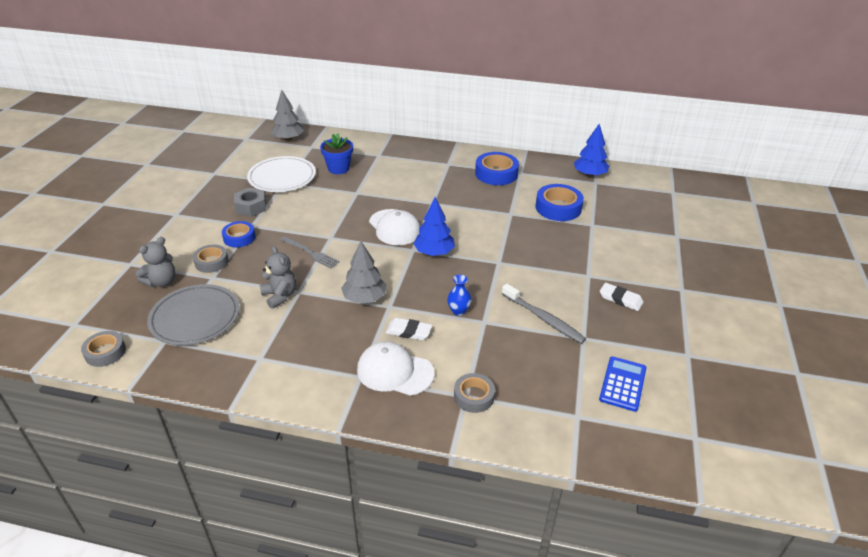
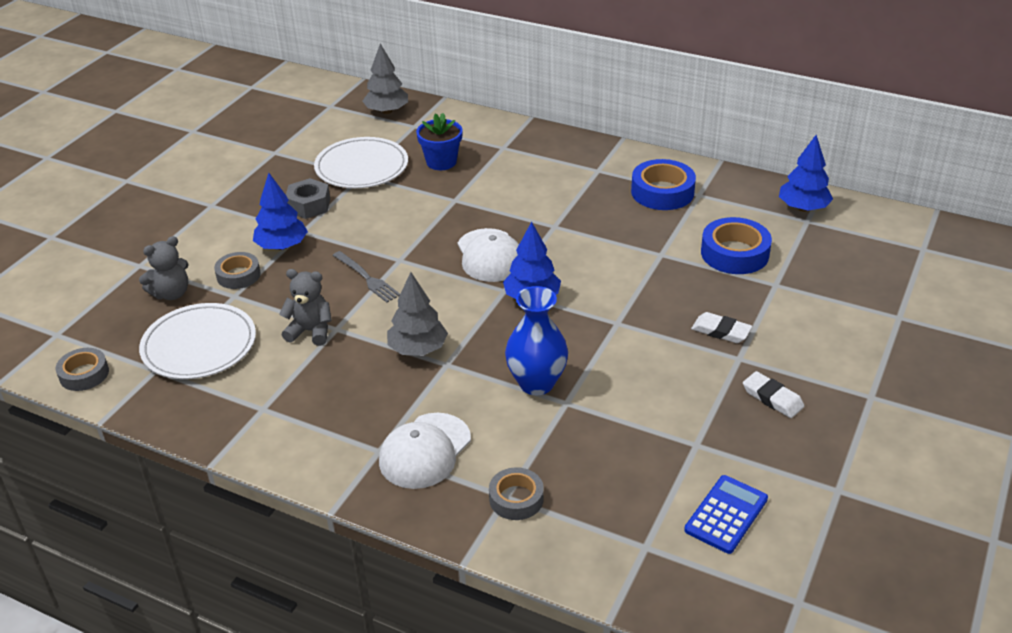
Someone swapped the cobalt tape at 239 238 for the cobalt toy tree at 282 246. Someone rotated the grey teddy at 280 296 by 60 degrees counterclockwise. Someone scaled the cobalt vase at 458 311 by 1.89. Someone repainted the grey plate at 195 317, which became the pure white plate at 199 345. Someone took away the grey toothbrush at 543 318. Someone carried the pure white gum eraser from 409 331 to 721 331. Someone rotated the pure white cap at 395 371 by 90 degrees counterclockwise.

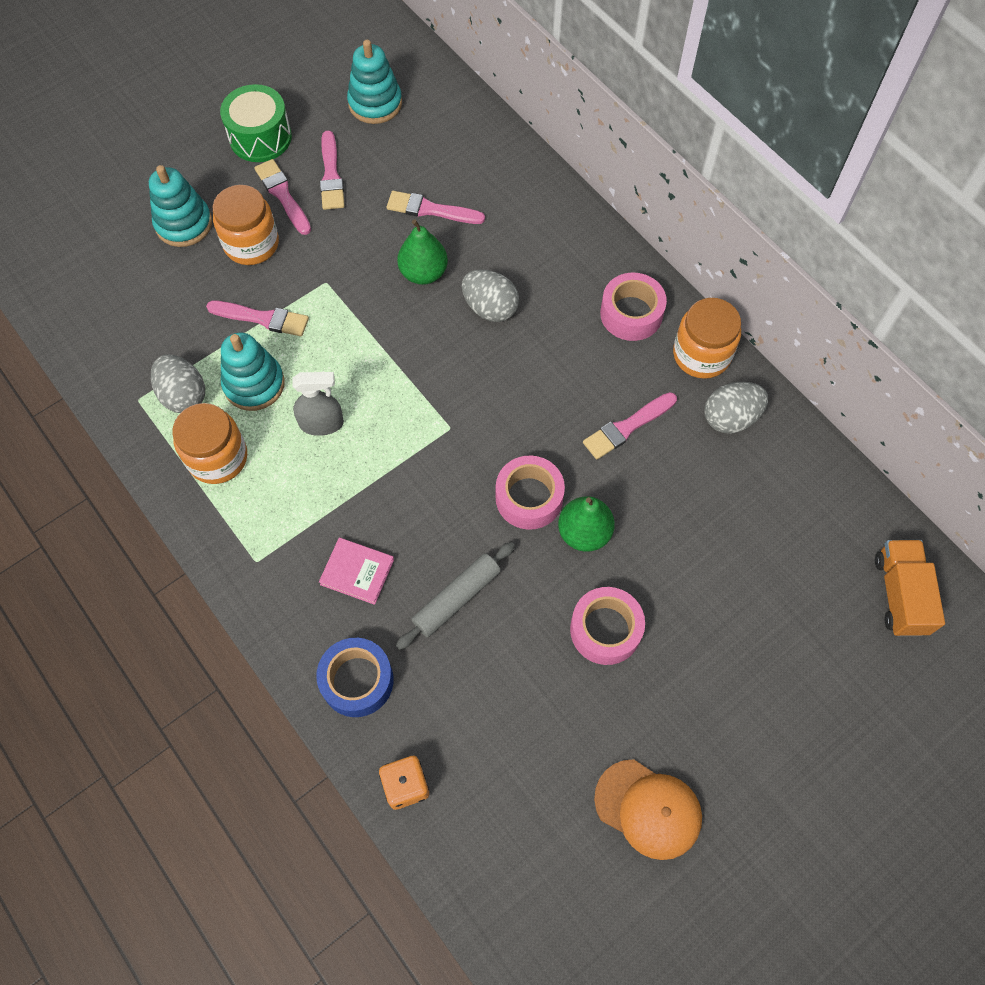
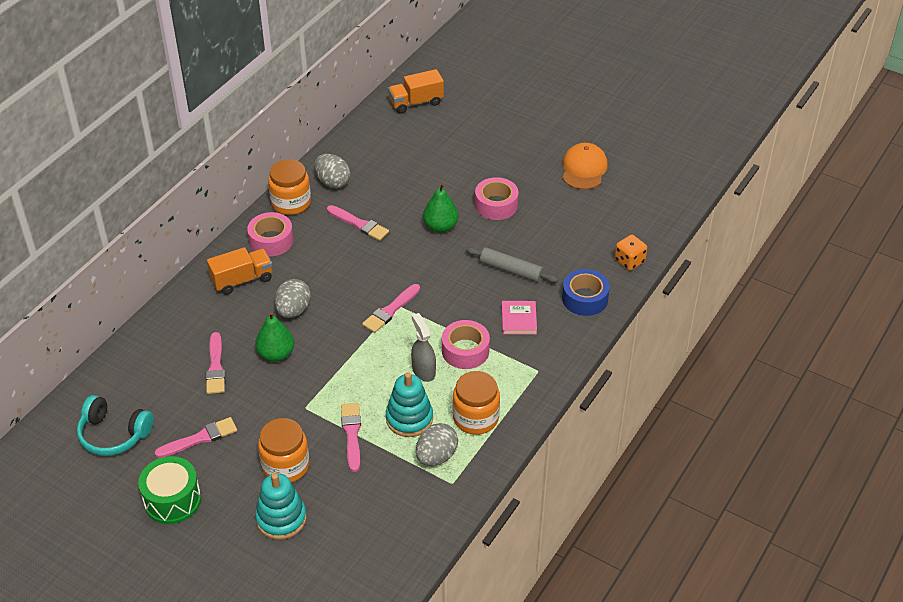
Someone swapped the aqua stacking toy at 375 103 for the aqua over-ear headphones at 114 434. Someone carried the rose-pink paintbrush from 283 195 to 390 310. Someone carried the rose-pink tape from 529 498 to 465 351. Someone put down the bright orange toy truck at 242 280.

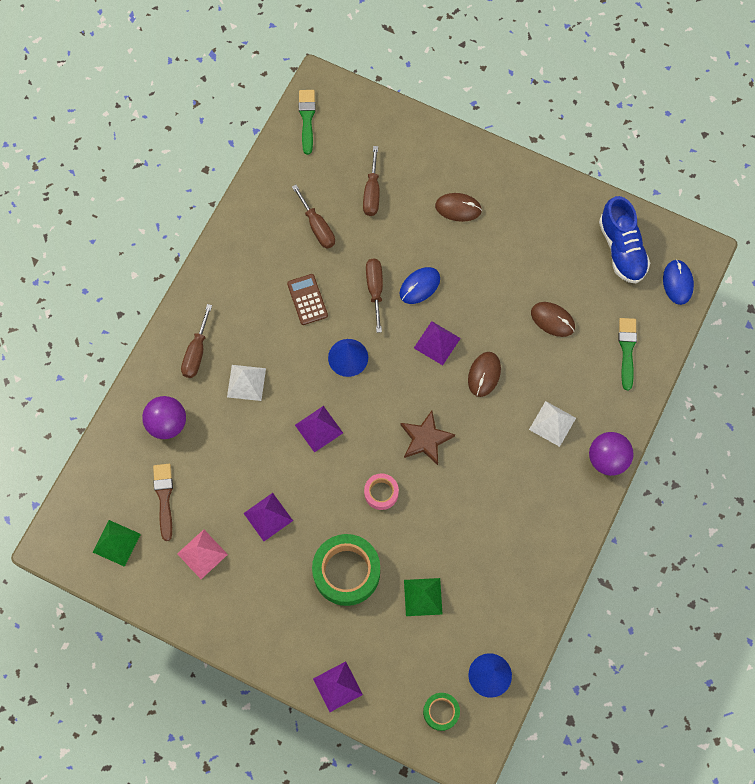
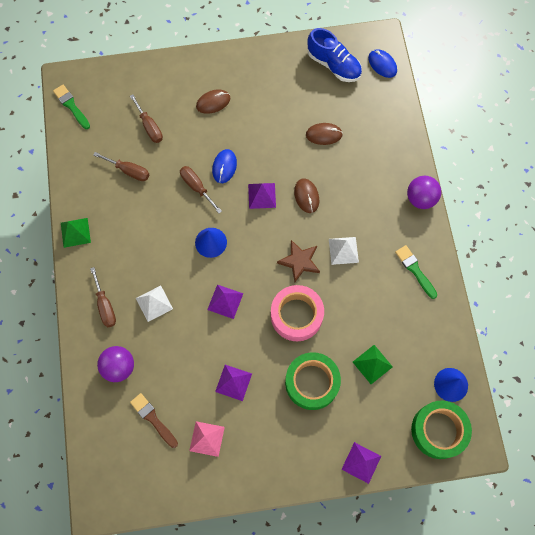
Someone took away the dark brown calculator at 307 299. Someone carried the green paintbrush from 627 350 to 415 270. Someone carried the pure white solid pyramid from 552 423 to 343 250. Someone scaled the rose-pink tape at 381 493 by 1.92. Someone carried the green solid pyramid from 116 543 to 75 232. Someone scaled the green tape at 441 712 by 1.92.

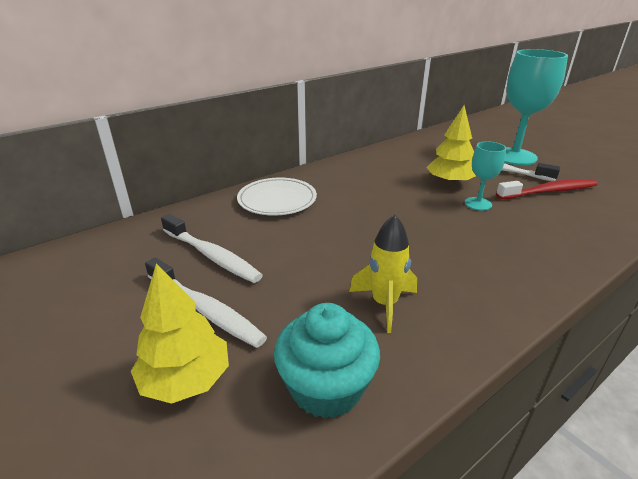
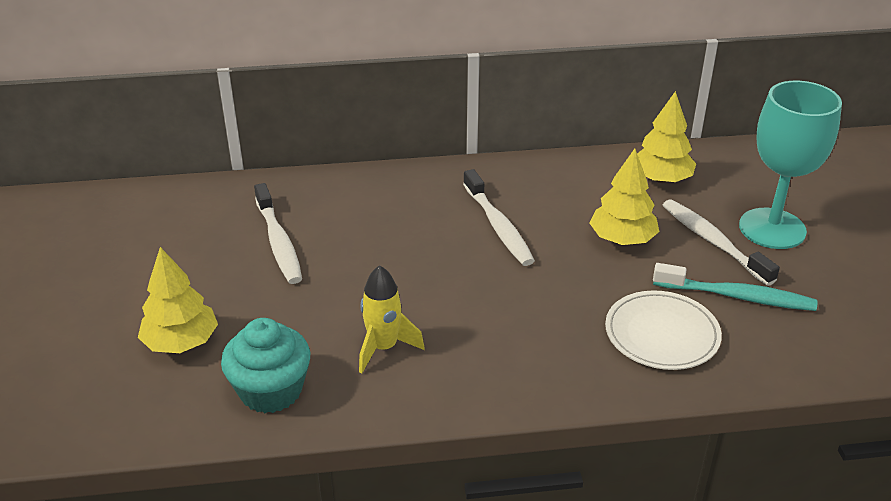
Someone took away the aqua wine glass at 478 204. Someone carried the pure white plate from 277 200 to 661 334. Someone repainted the scarlet toothbrush at 549 191, which became the aqua toothbrush at 737 296. Someone carried the pure white toothbrush from 206 310 to 498 226. Someone put down the yellow toy tree at 661 179.

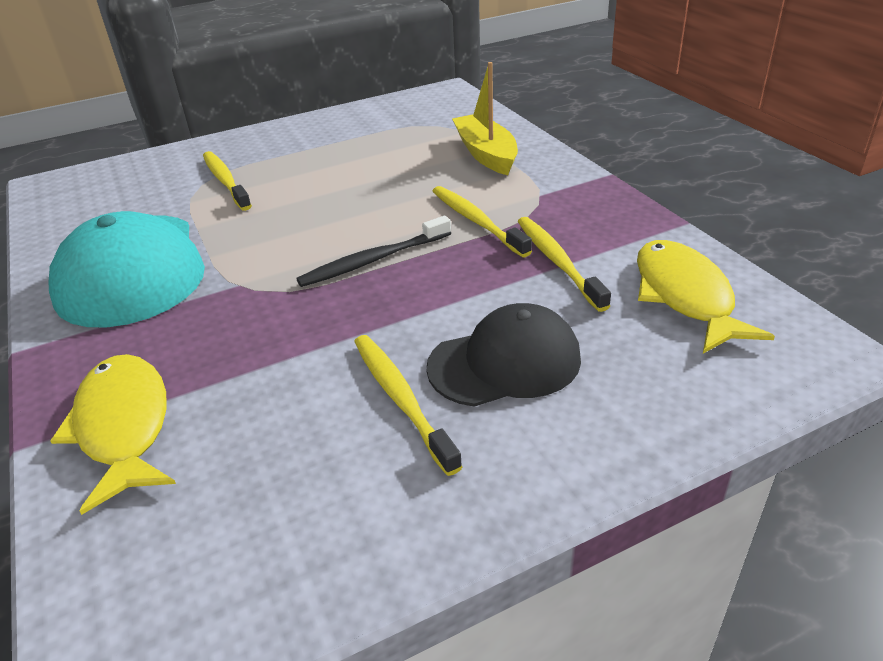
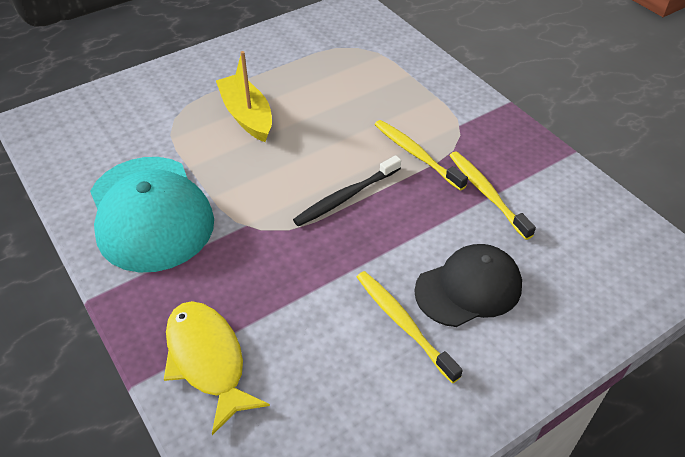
Someone carried the yellow boat from 486 154 to 247 115. Someone took away the yellow toothbrush at 225 181. Someone took away the yellow toy fish at 685 296.

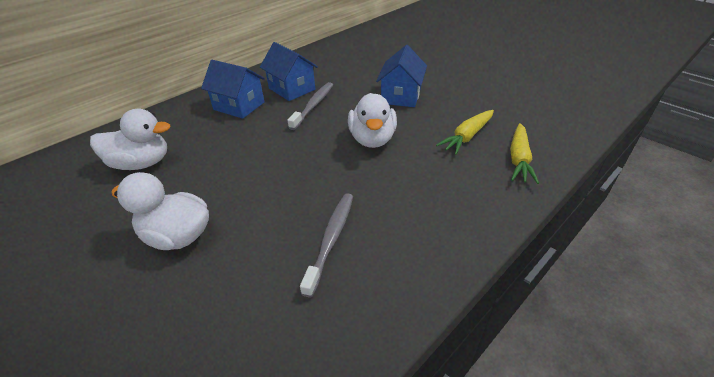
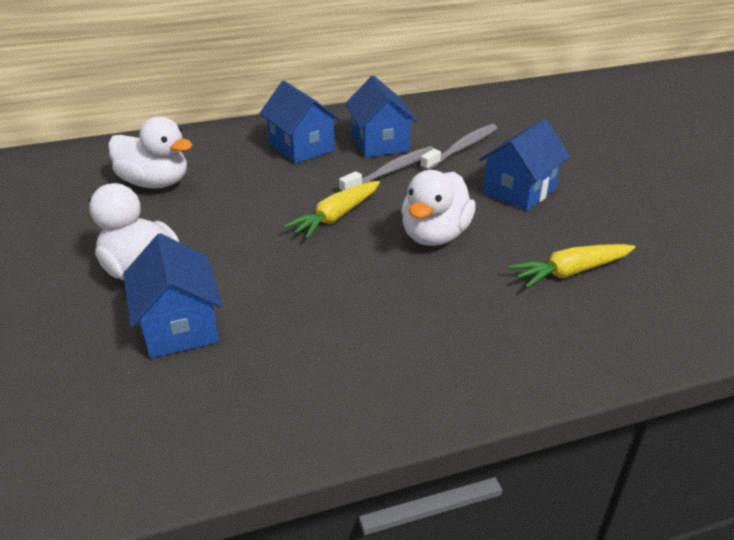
Someone carried the yellow root vegetable from 519 159 to 336 217. Someone carried the grey toothbrush from 331 239 to 461 148. Someone put down the cobalt toy house at 179 326.

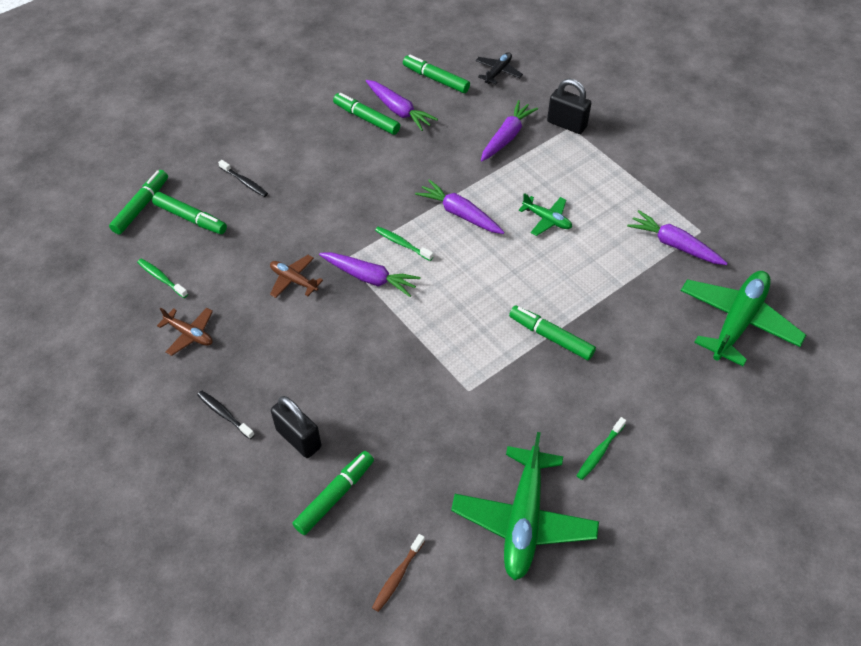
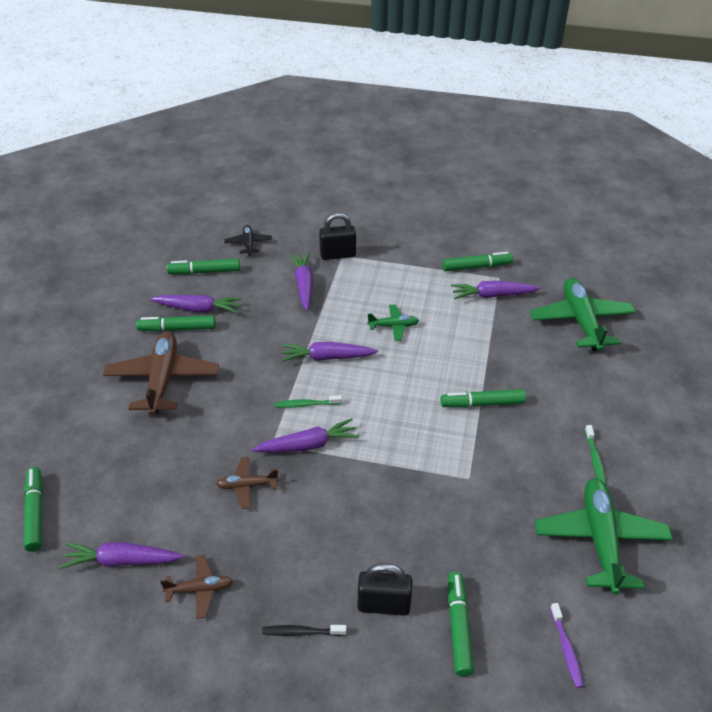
Someone took away the black toothbrush at 244 182. Someone carried the green felt pen from 190 218 to 476 267. Someone swapped the green toothbrush at 161 278 for the violet root vegetable at 122 561. Someone rotated the green toy plane at 523 519 by 150 degrees counterclockwise. Someone repainted the dark brown toothbrush at 397 576, which became the violet toothbrush at 566 649. Someone put down the dark brown toy plane at 163 379.

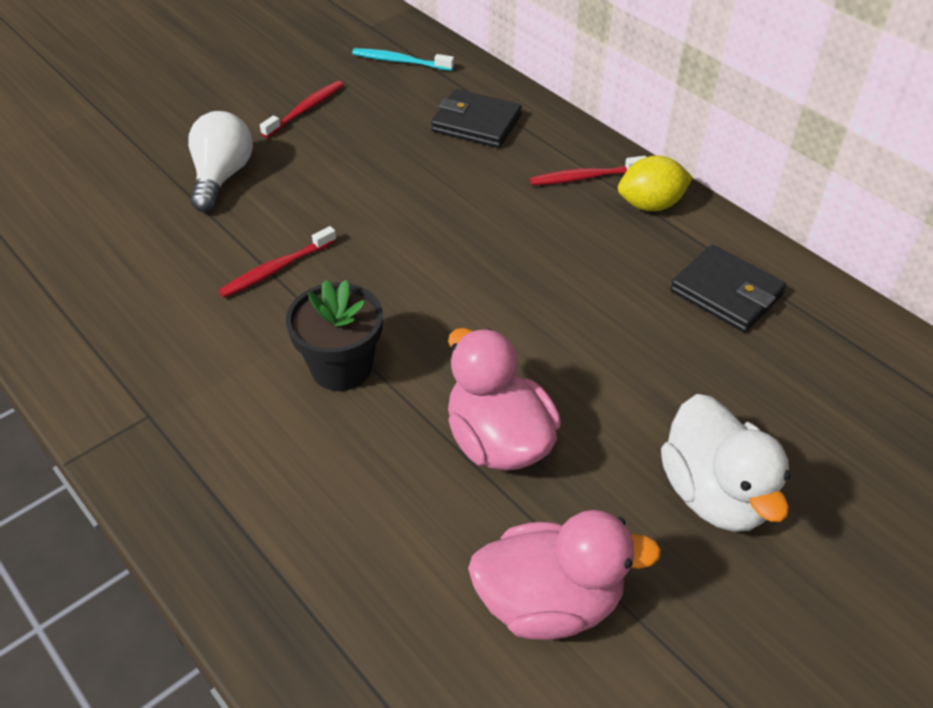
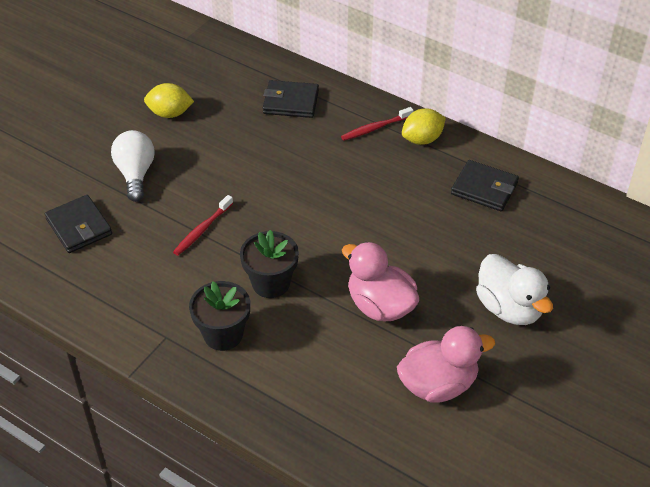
Someone took away the aqua toothbrush at 400 61. Someone swapped the scarlet toothbrush at 305 110 for the yellow citrus fruit at 170 113. Someone put down the black wallet at 79 227. Someone put down the black plant pot at 223 334.

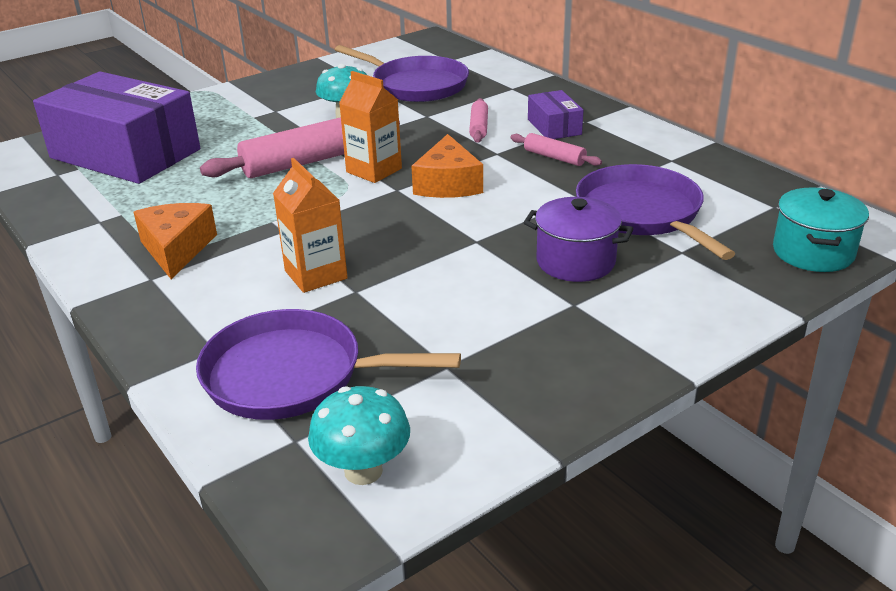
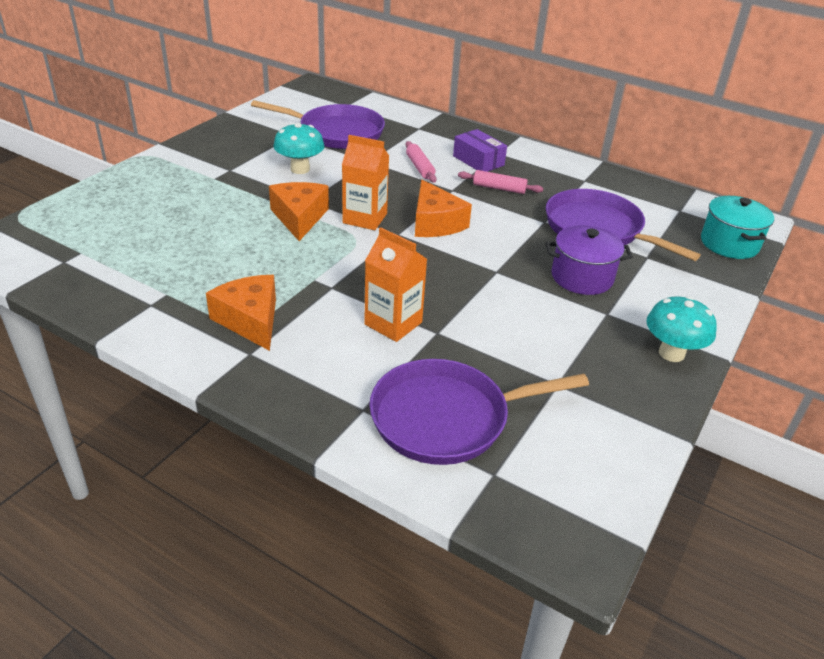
Someone took away the violet box at 125 154. Someone swapped the rose-pink rolling pin at 306 162 for the bright orange cheese wedge at 299 218. Someone carried the aqua toadstool from 363 471 to 671 353.

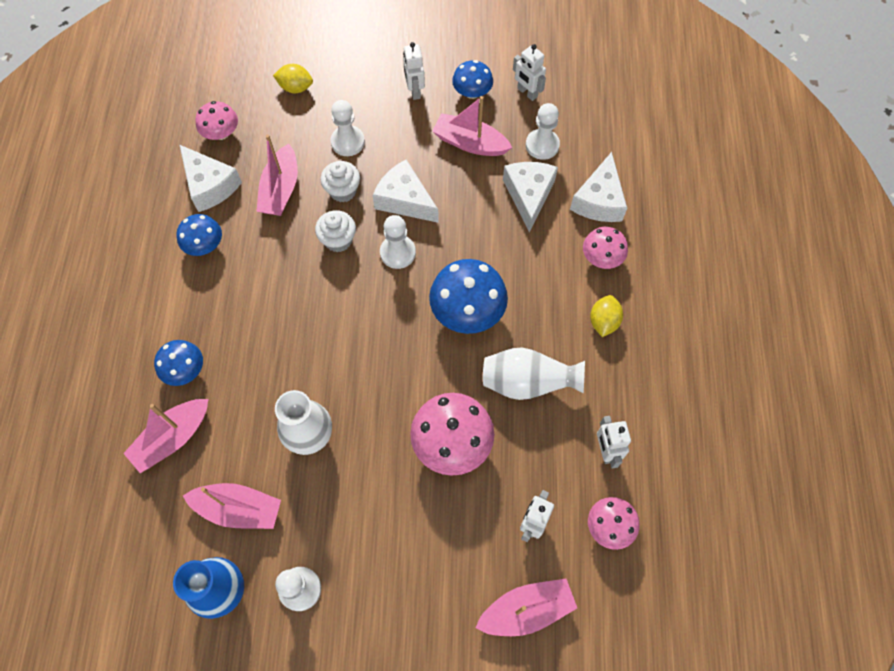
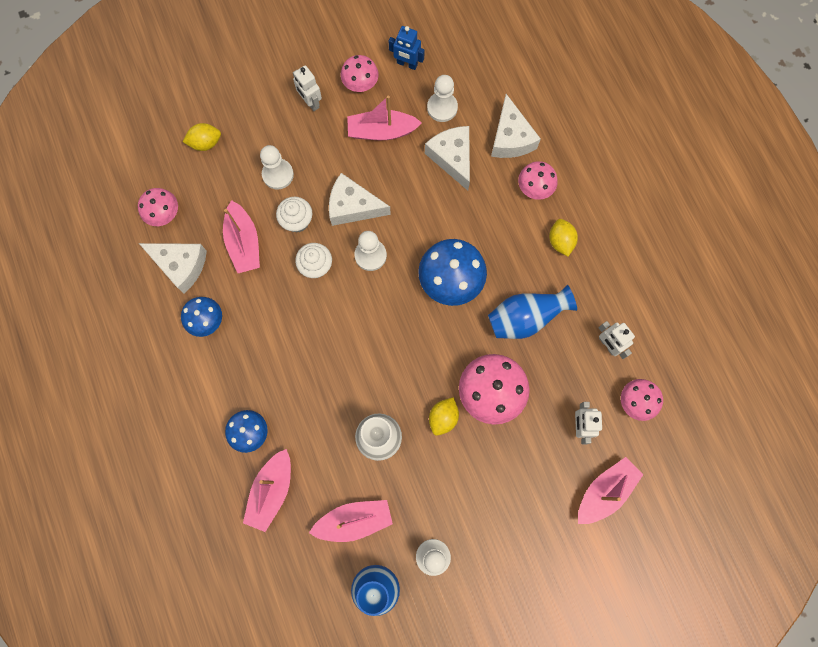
Someone repainted the pure white robot at 527 93, which became the cobalt robot at 407 64. Someone repainted the cobalt toadstool at 472 92, which became the rose-pink toadstool at 360 83. Someone repainted the pure white vase at 527 383, which became the cobalt vase at 525 318. Someone put down the yellow citrus fruit at 443 418.

